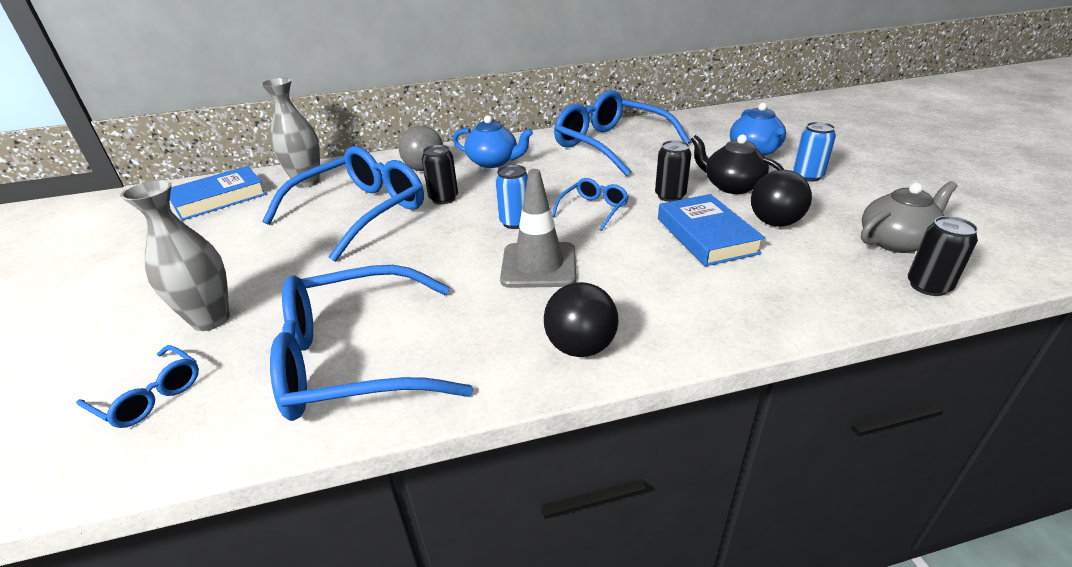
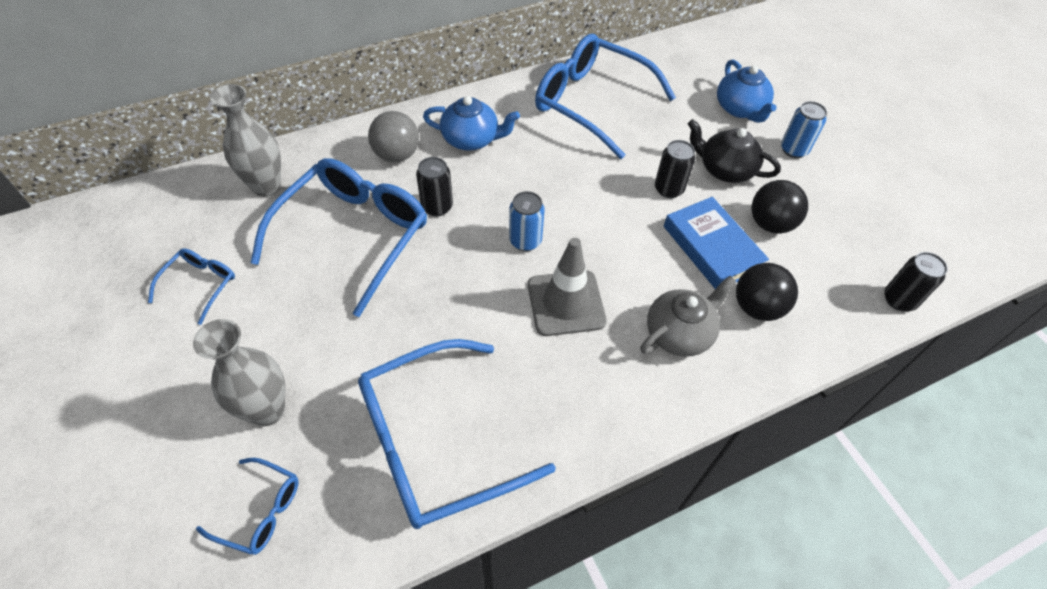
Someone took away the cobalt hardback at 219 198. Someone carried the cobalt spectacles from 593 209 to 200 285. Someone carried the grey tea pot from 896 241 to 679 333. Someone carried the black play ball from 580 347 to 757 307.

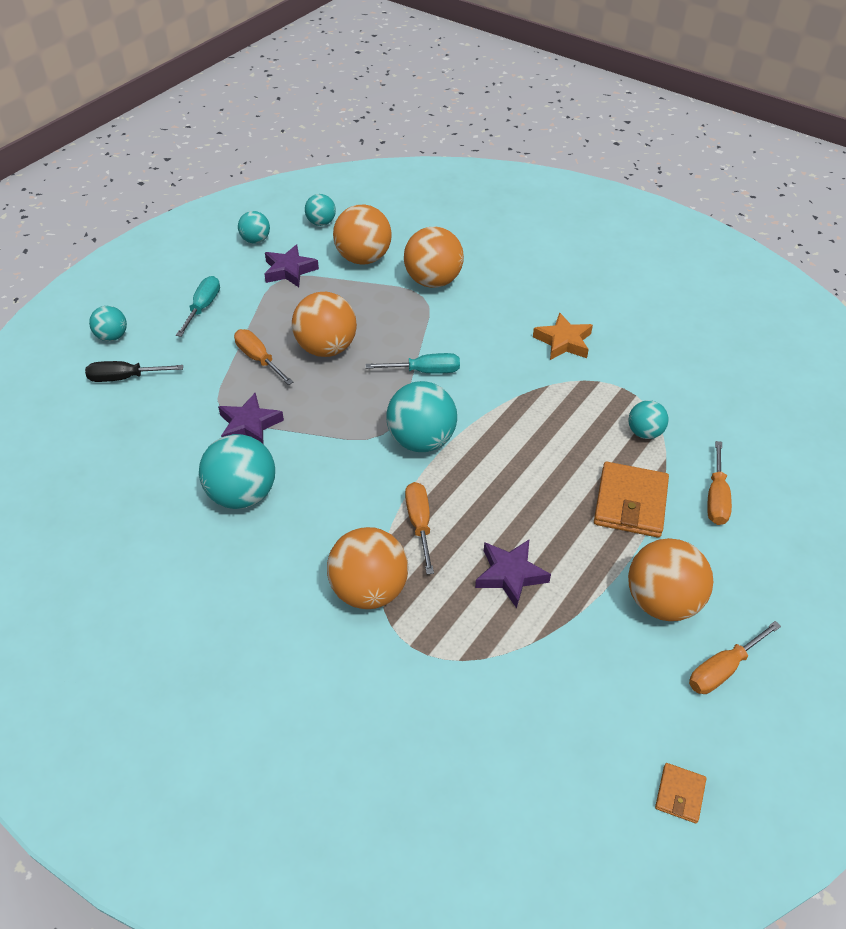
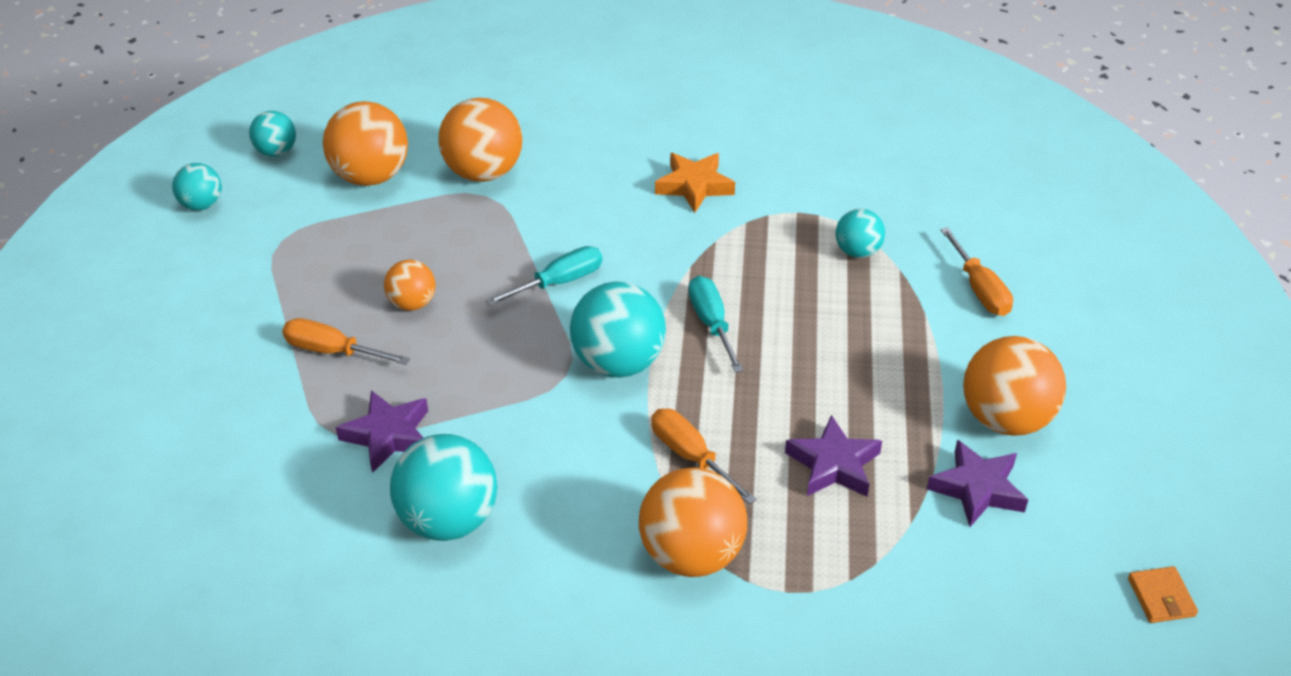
Someone carried the violet star shape from 289 270 to 977 489. Someone carried the aqua hand screwdriver from 203 307 to 712 324. Someone scaled the bright orange play ball at 326 348 by 0.56. Someone took away the aqua play ball at 112 336. Someone took away the black hand screwdriver at 125 378. Someone took away the bright orange wallet at 630 503. Someone took away the bright orange hand screwdriver at 723 669.

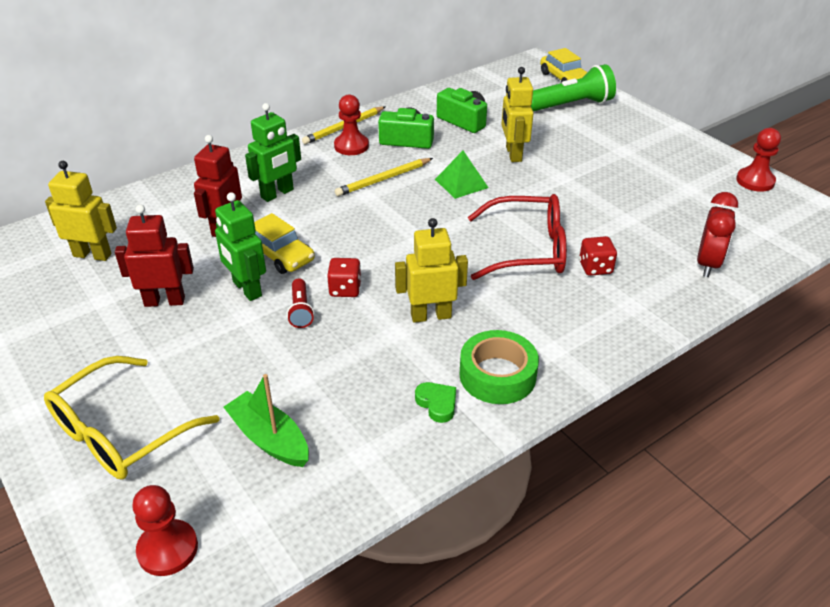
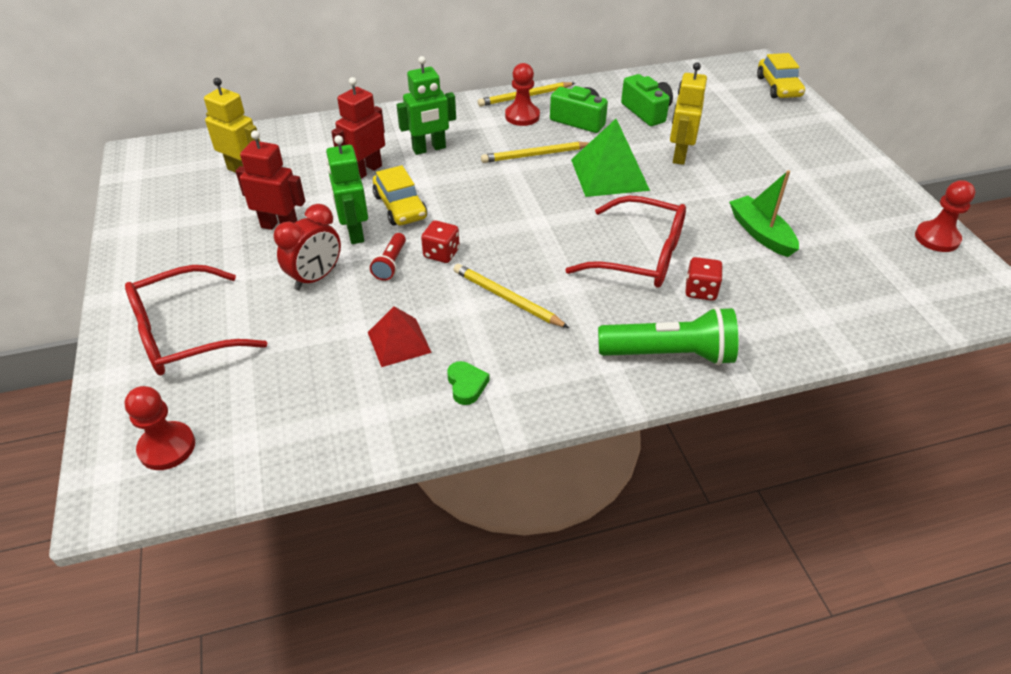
Someone carried the green flashlight from 571 105 to 670 354. Someone scaled the green solid pyramid at 461 183 by 1.59. Someone carried the scarlet alarm clock from 707 264 to 316 278. Someone swapped the yellow robot at 431 315 for the yellow pencil at 507 298. Someone took away the green tape at 497 375. Someone repainted the yellow spectacles at 122 432, which became the scarlet spectacles at 185 334. Someone carried the green boat from 269 438 to 760 233. Someone put down the scarlet solid pyramid at 399 342.

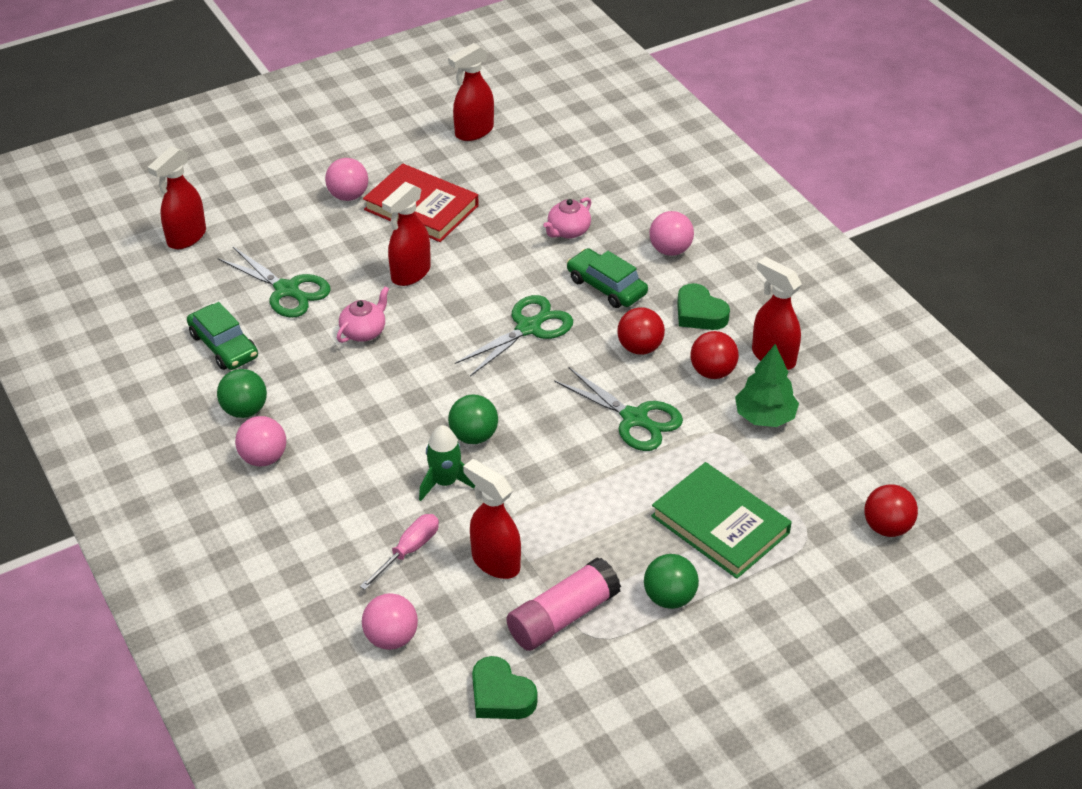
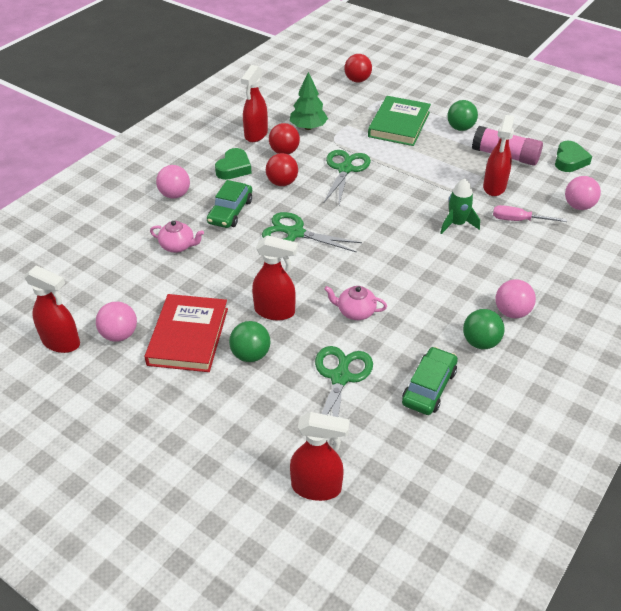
Someone carried the rose-pink play ball from 348 196 to 119 335. Someone carried the green play ball from 473 436 to 250 355.

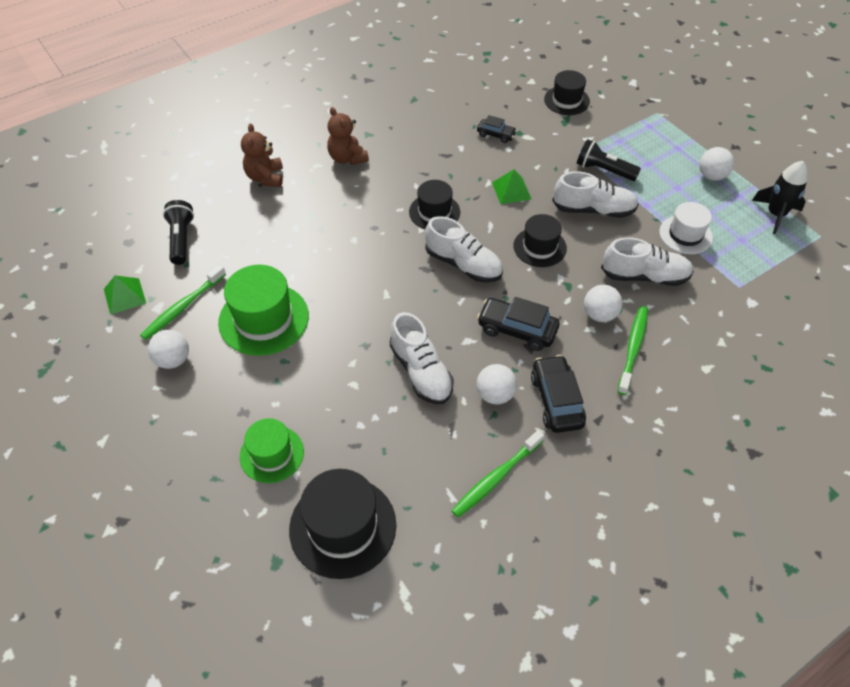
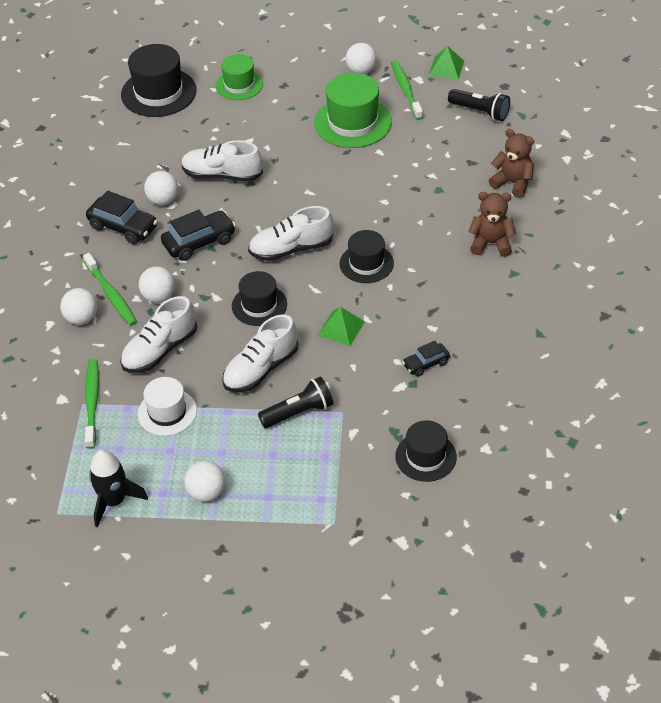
Someone carried the green toothbrush from 496 477 to 92 402. Someone put down the pure white play ball at 81 318.

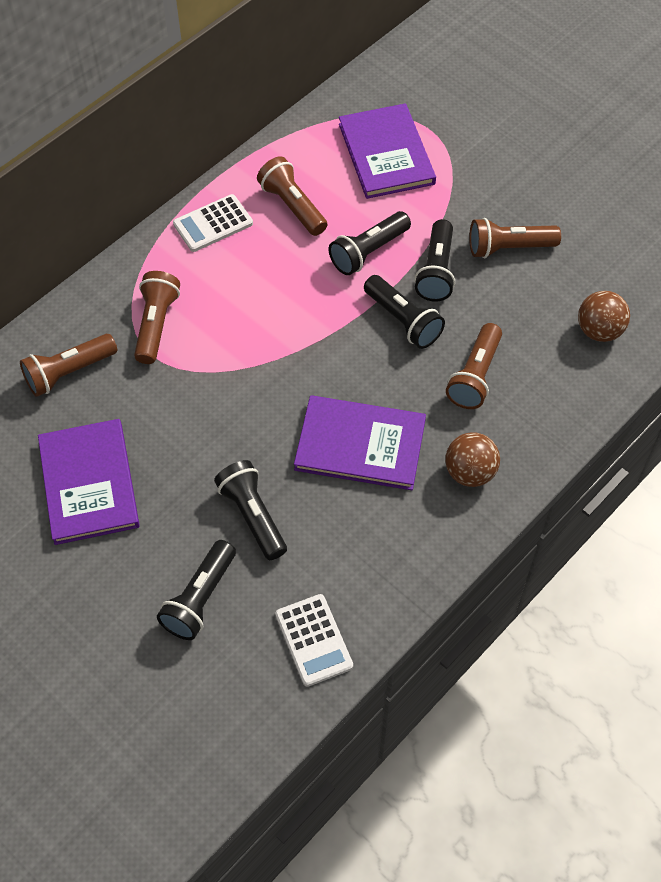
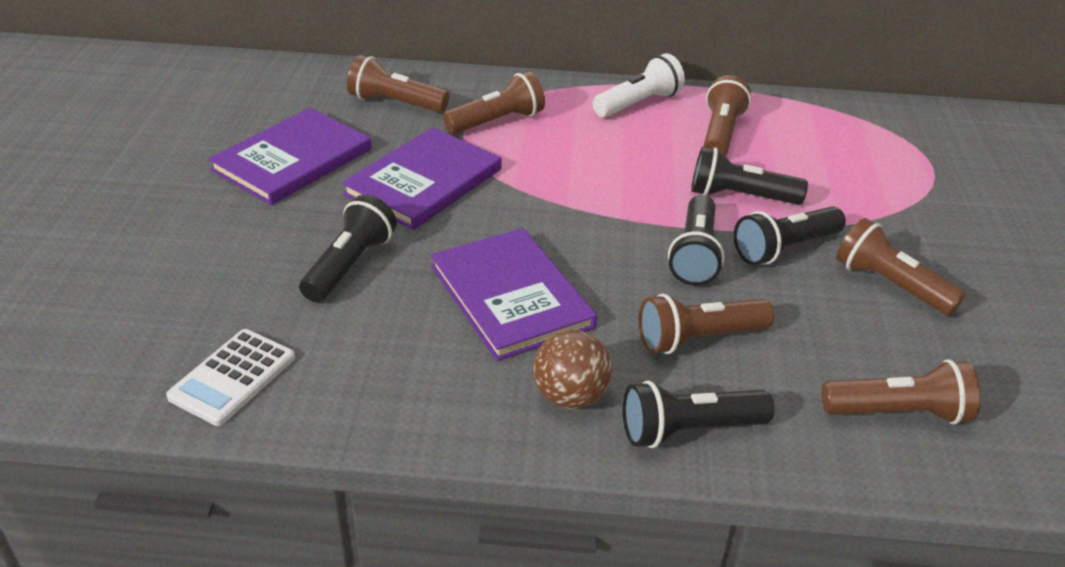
Someone carried the violet hardback from 386 154 to 424 182. Someone swapped the pure white calculator at 213 224 for the pure white flashlight at 638 103. Someone swapped the dark brown play ball at 599 331 for the dark brown flashlight at 898 413. Someone carried the black flashlight from 200 599 to 688 430.

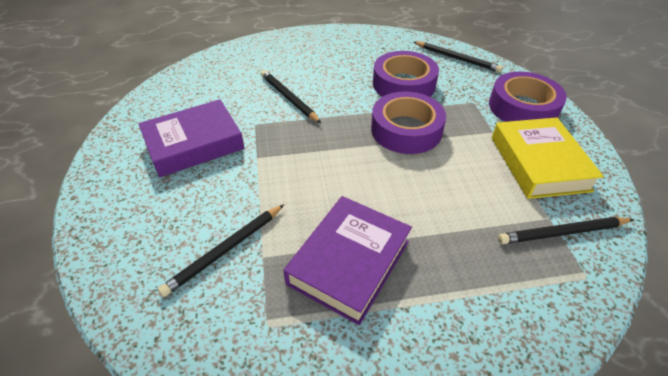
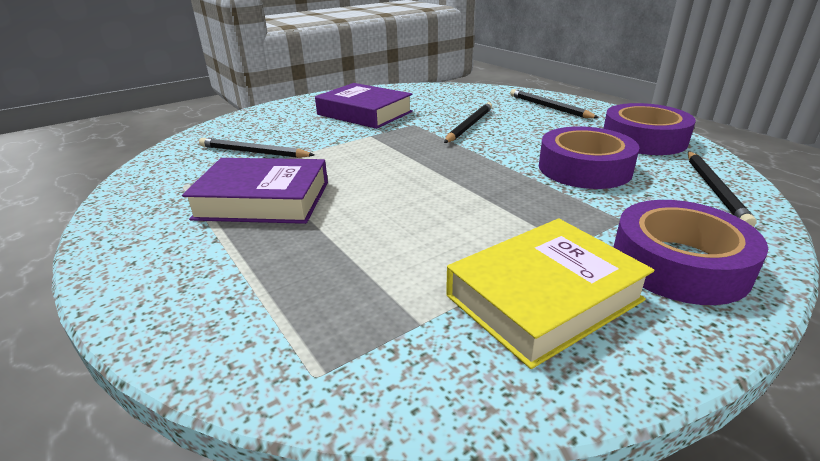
Someone carried the violet tape from 406 130 to 643 139. Someone carried the black pencil from 562 232 to 549 107.

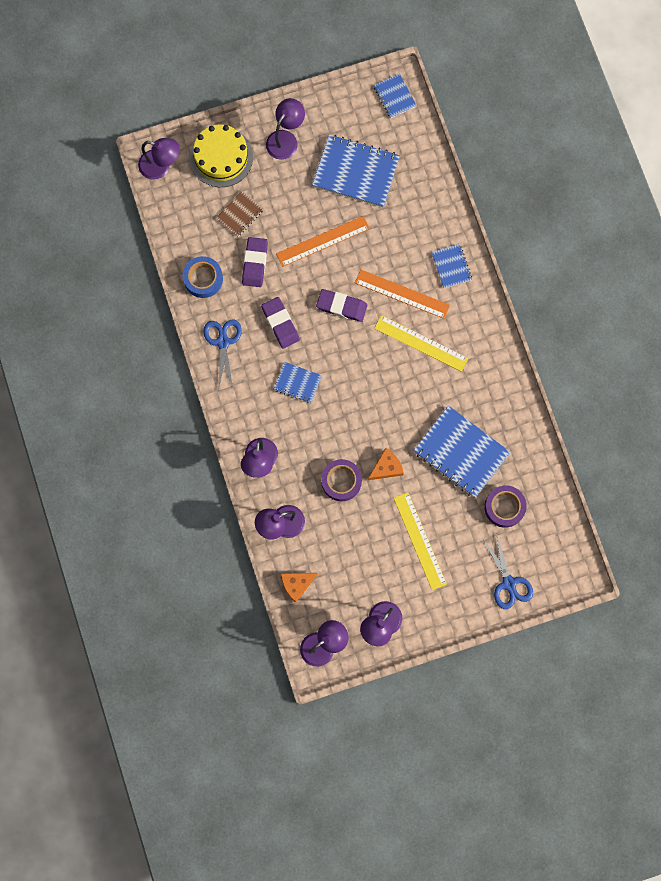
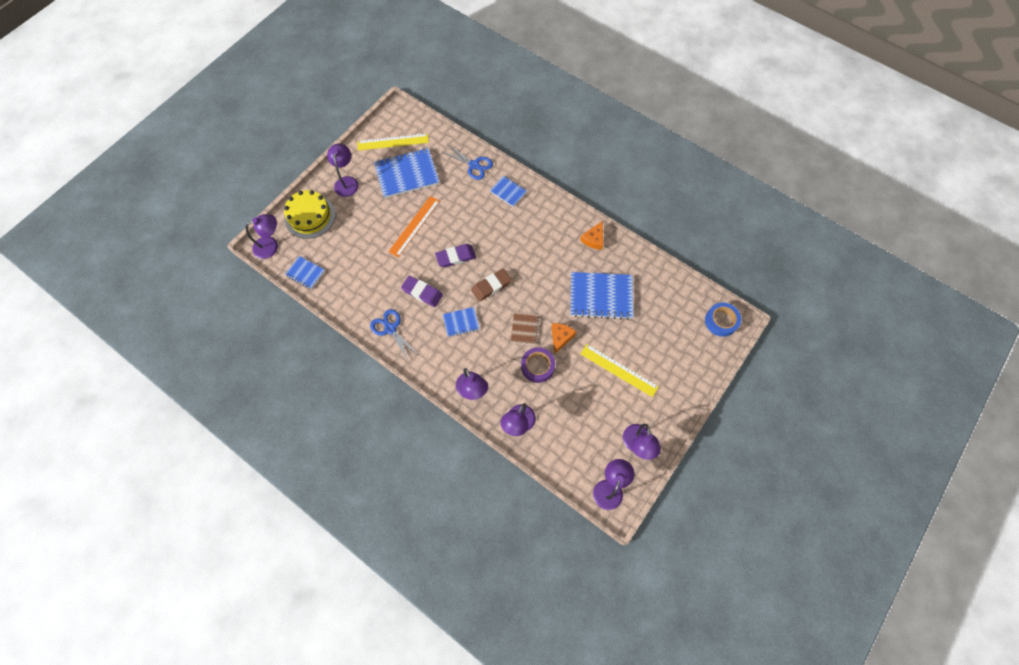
Someone carried the cobalt exercise book from 394 96 to 305 273. Someone carried the dark brown exercise book from 240 214 to 524 329. Someone took away the violet gum eraser at 255 263. Someone carried the cobalt tape from 203 279 to 721 321. Someone took away the bright orange measuring stick at 402 294. Someone carried the yellow measuring stick from 421 343 to 393 142. Someone took away the violet tape at 504 507. Someone carried the cobalt pair of scissors from 509 583 to 474 165. Someone carried the bright orange cheese wedge from 297 584 to 594 239. Someone put down the dark brown gum eraser at 491 286.

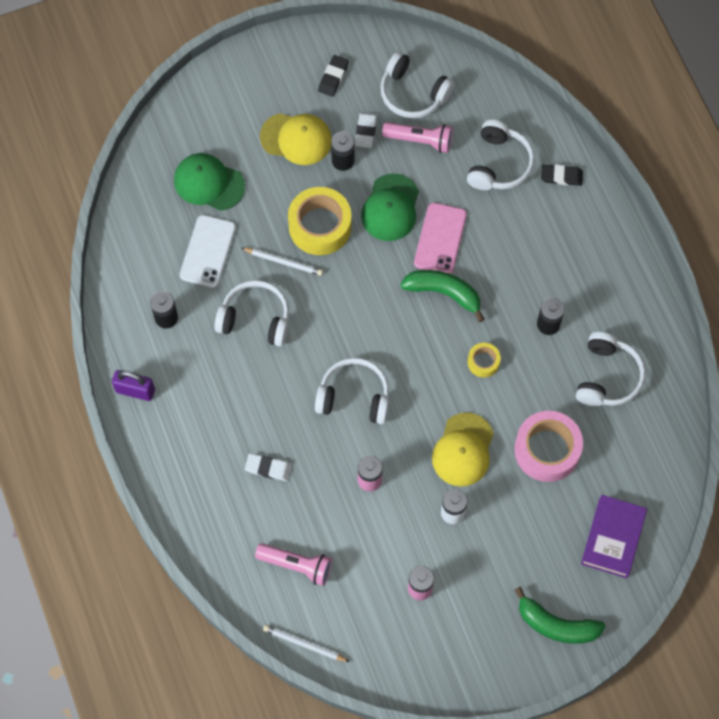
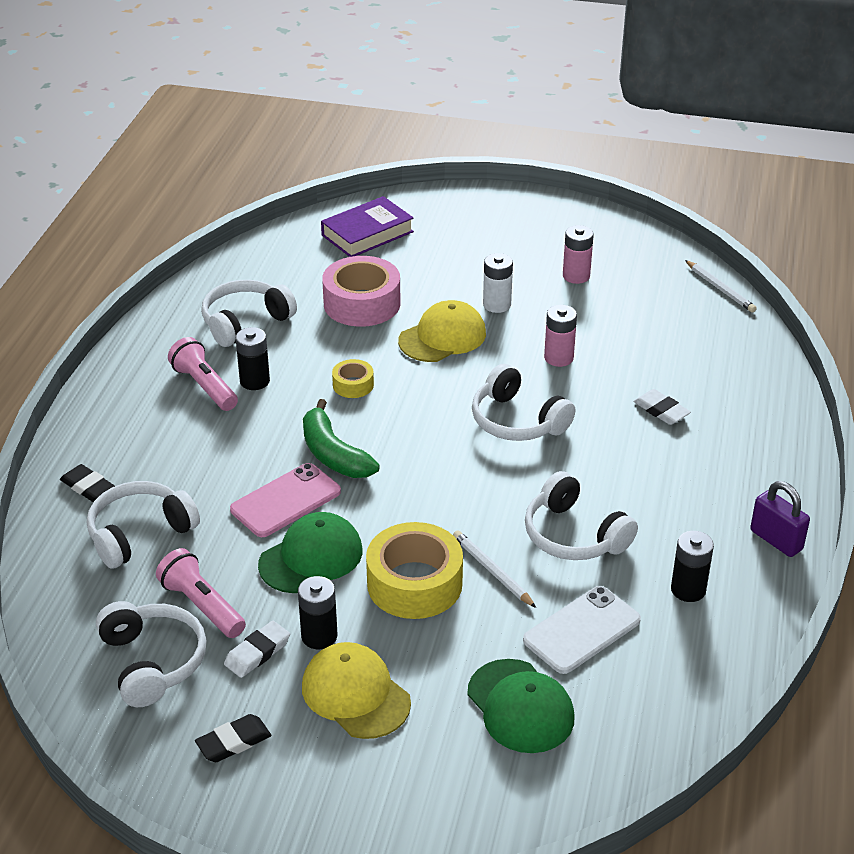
Someone carried the rose-pink flashlight from 296 565 to 205 386. Someone took away the green toy banana at 556 625.

